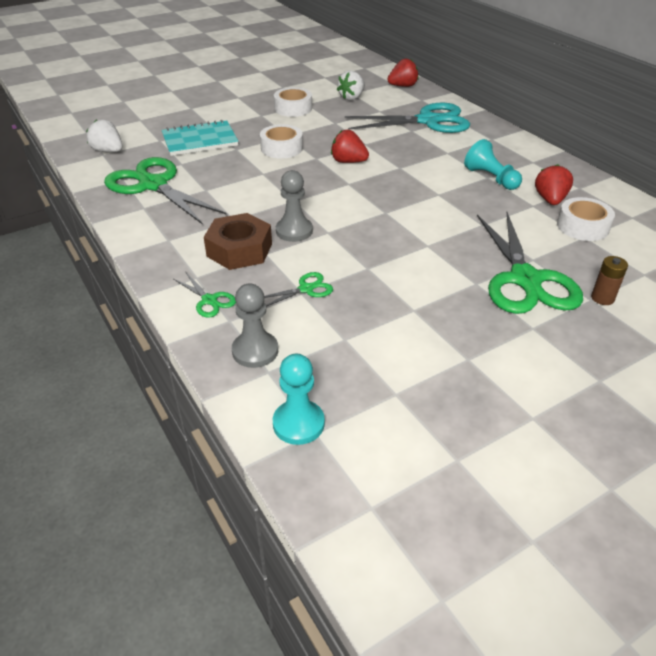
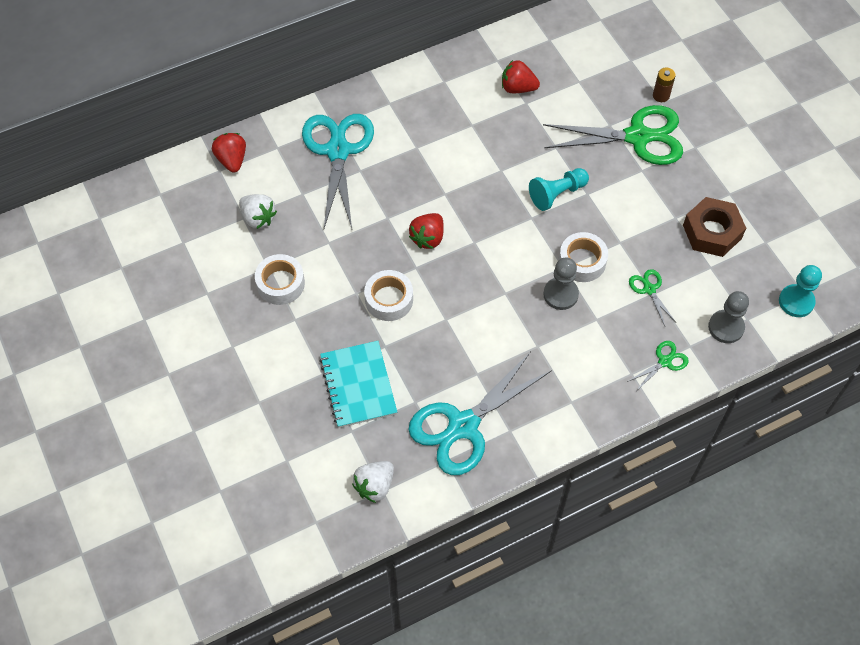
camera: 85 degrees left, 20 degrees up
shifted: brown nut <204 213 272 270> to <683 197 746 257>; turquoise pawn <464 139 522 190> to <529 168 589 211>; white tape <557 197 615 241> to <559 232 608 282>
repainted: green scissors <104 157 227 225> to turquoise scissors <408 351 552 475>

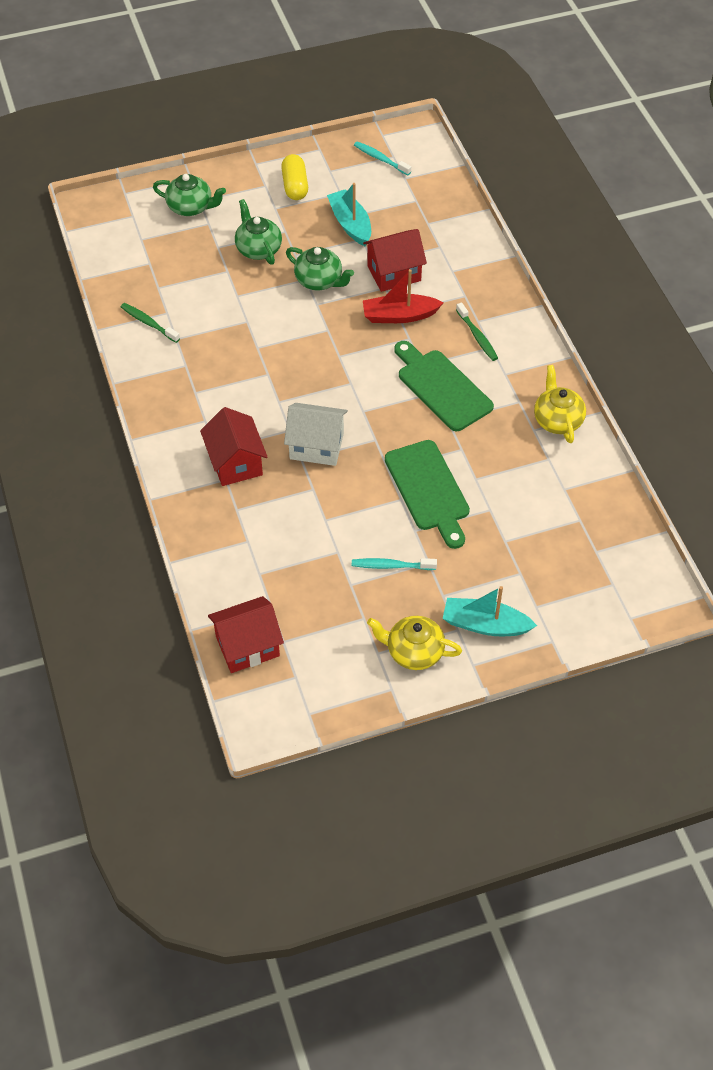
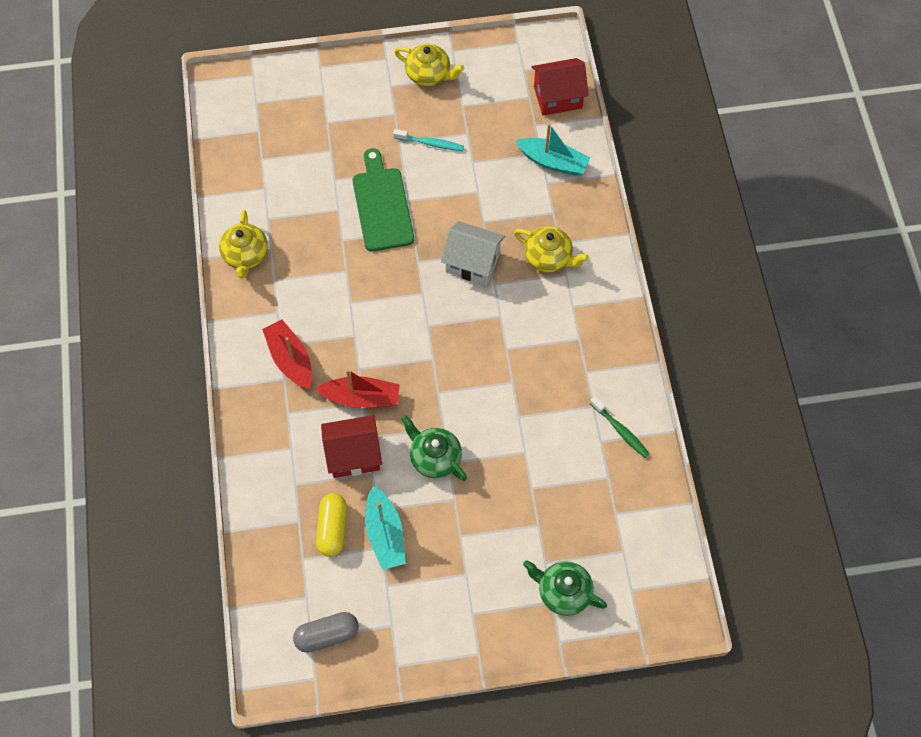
camera: 170 degrees left, 10 degrees up
gone: green teapot <235 199 282 265>; green cutting board <394 341 494 431>
shifted: yellow capsule <281 154 308 200> to <316 493 347 557>; turquoise boat <442 586 537 636> to <516 123 590 176>
swapped: red house <200 407 268 486> to yellow teapot <514 226 589 272>; turquoise toothbrush <354 141 411 175> to grey capsule <293 612 359 653>; green toothbrush <456 302 498 361> to red boat <262 320 312 389>

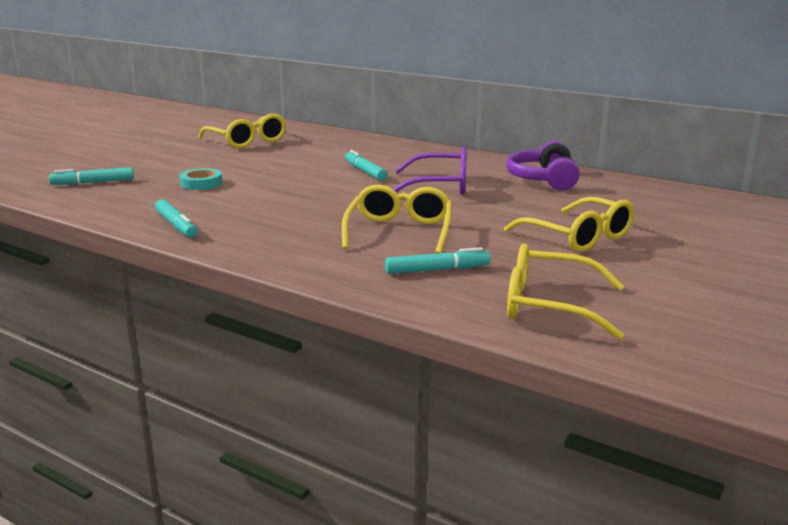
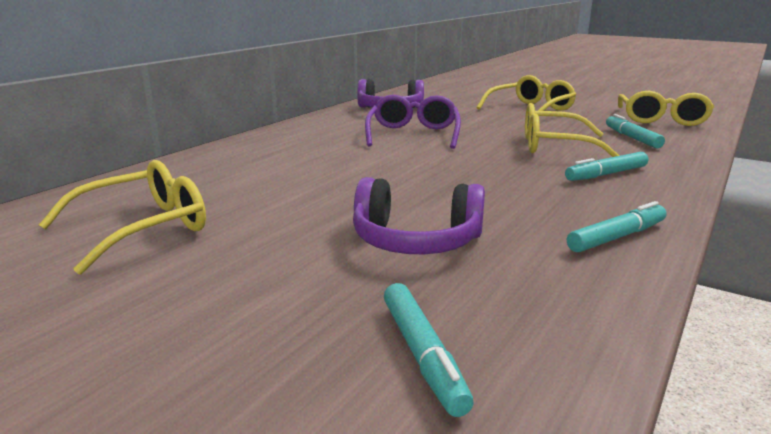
camera: 90 degrees left, 0 degrees up
shifted: turquoise marker <345 150 387 181> to <565 152 648 181>
swapped: turquoise tape <179 168 222 190> to purple headphones <353 177 485 254>

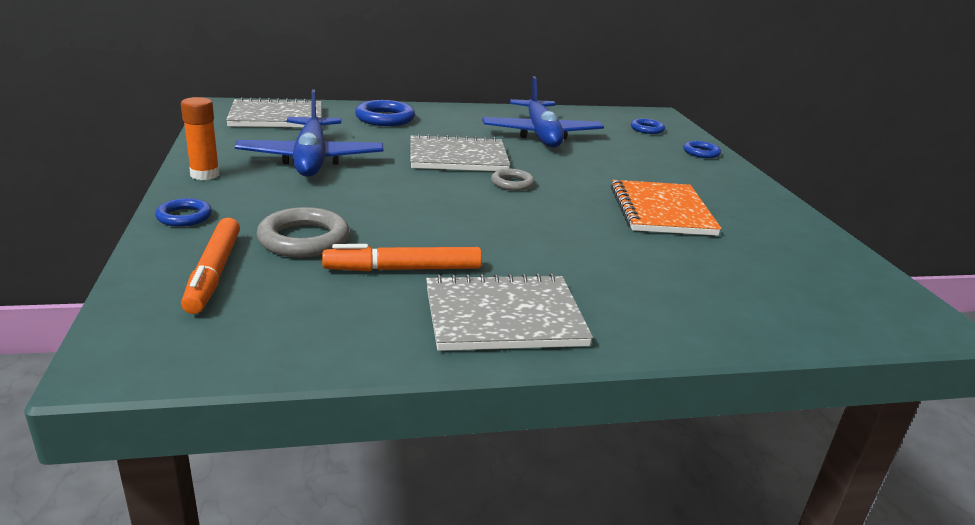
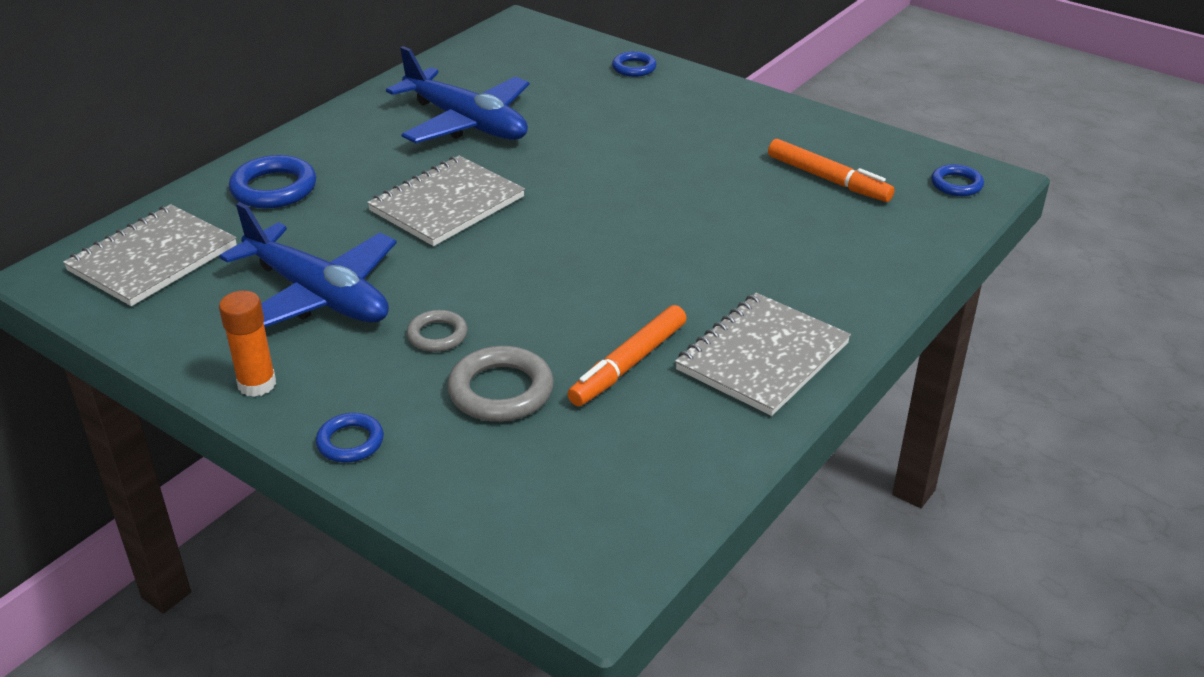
camera: 40 degrees left, 10 degrees up
gone: orange notebook <611 180 722 236>
shifted: orange marker <181 218 240 314> to <768 139 895 202>; grey ring <491 169 535 191> to <407 310 468 352>; blue ring <631 118 665 134> to <931 164 984 196>

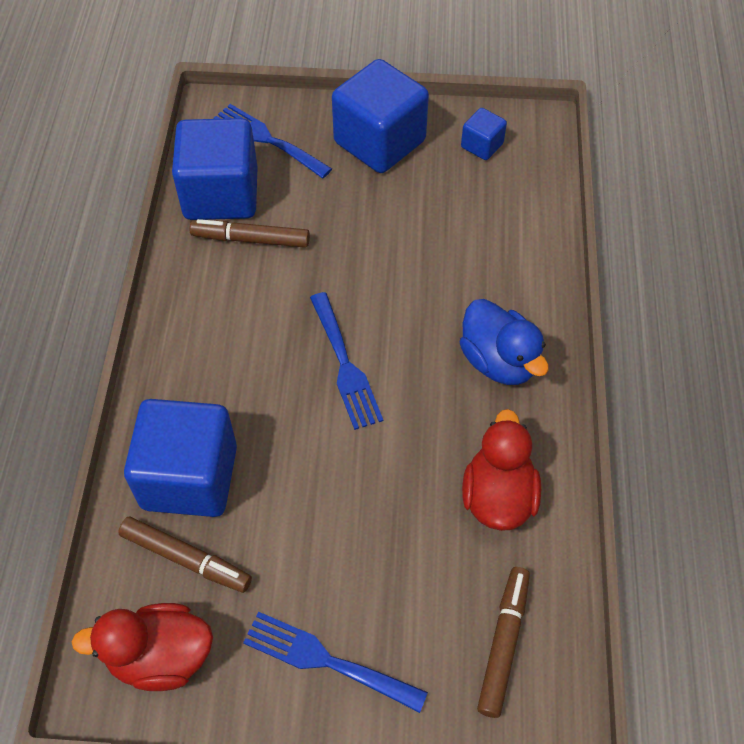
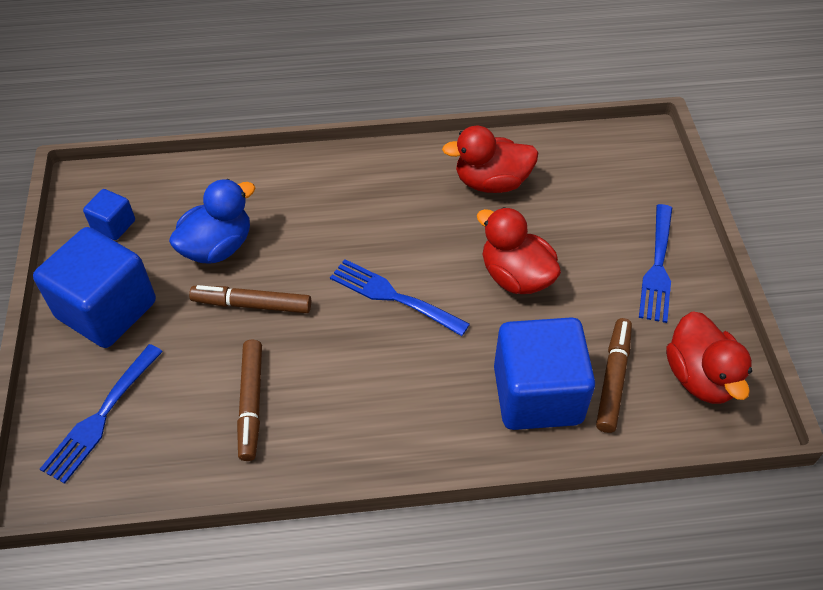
camera: 100 degrees left, 5 degrees down
gone: blue cube <172 118 257 220>
new: red duck <477 207 561 294>
shifted: blue duck <460 299 549 385> to <169 179 255 264>; brown marker <477 567 530 718> to <189 285 311 313>
rotated: blue fork <310 292 383 430> = <330 259 470 336> 120 degrees counterclockwise

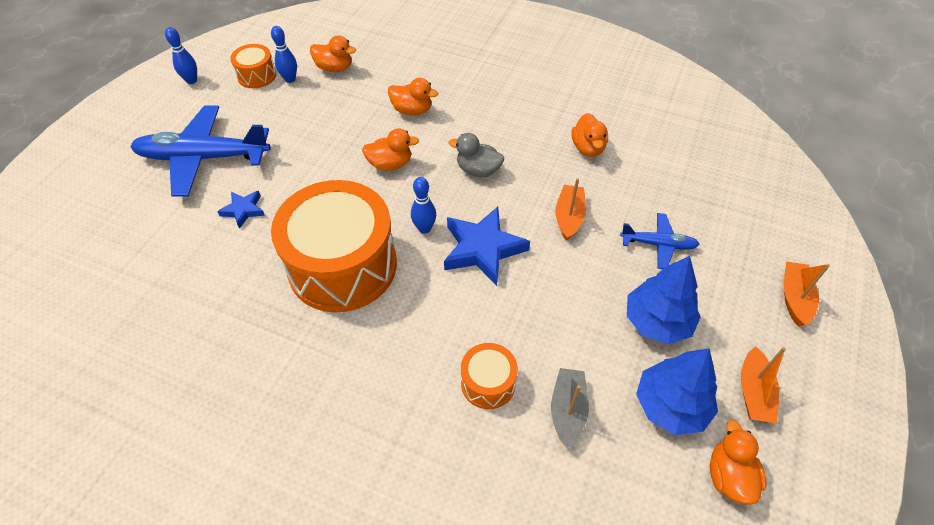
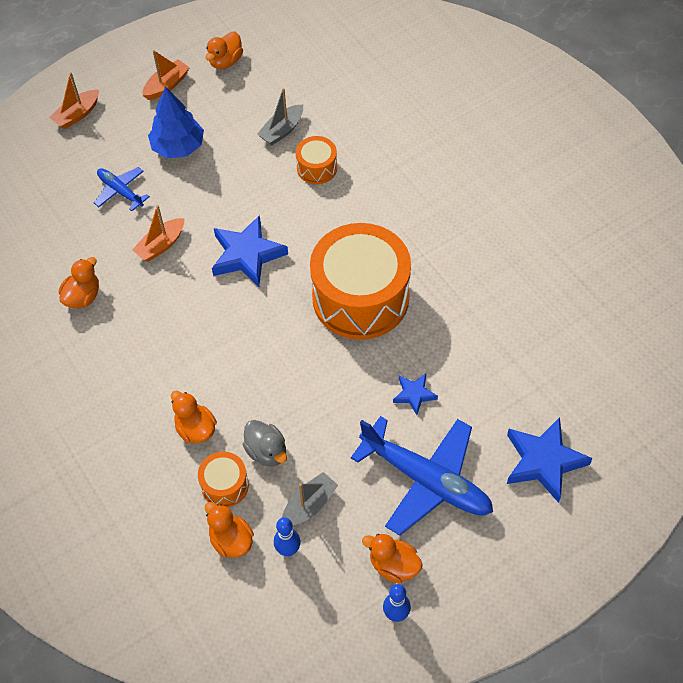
camera: 145 degrees left, 5 degrees up
gone: blue bowling pin <411 177 436 234>; blue tree <636 348 718 435>
new: grey boat <282 472 338 526>; blue star <507 417 593 503>
shifted: orange drum <230 44 276 88> to <198 452 249 507>; orange duck <362 128 419 170> to <362 534 423 583>; grey duck <449 133 504 177> to <243 420 287 467>

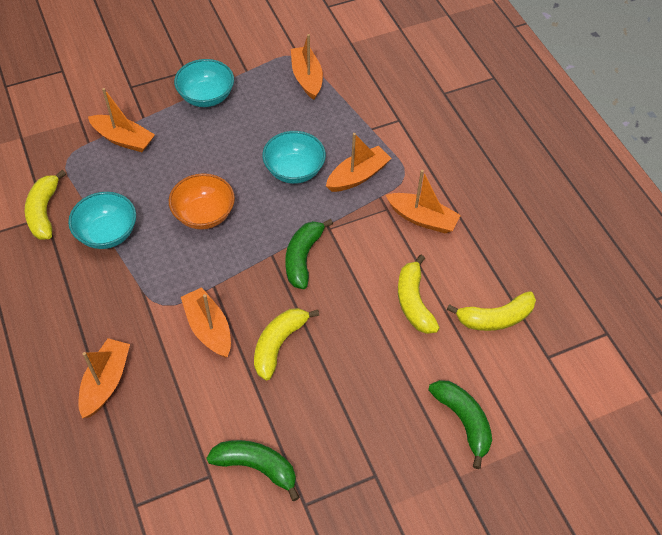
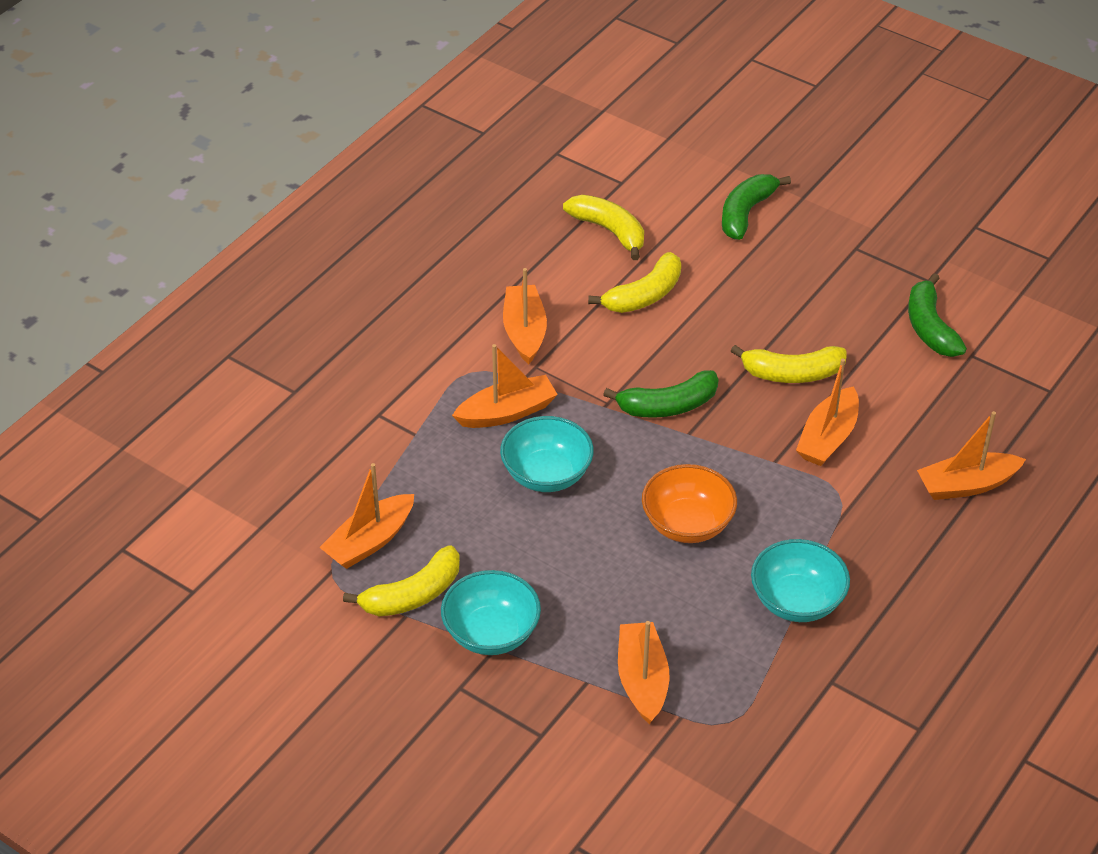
camera: 120 degrees left, 10 degrees down
shifted: yellow banana <25 170 66 240> to <343 546 460 616>
rotated: orange boat <326 133 392 192> = <452 344 558 428> 135 degrees clockwise

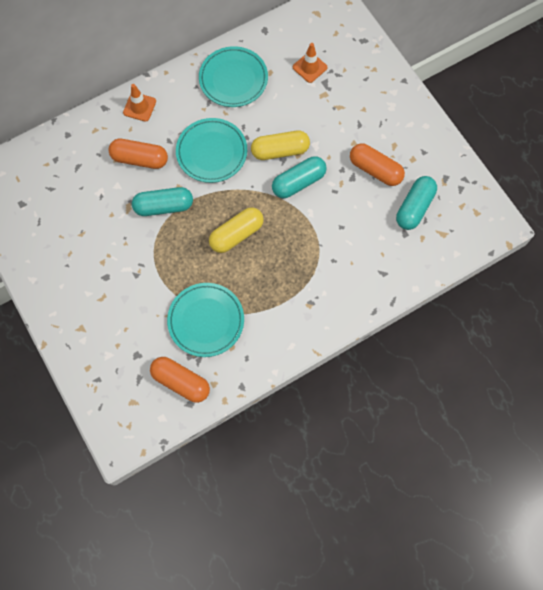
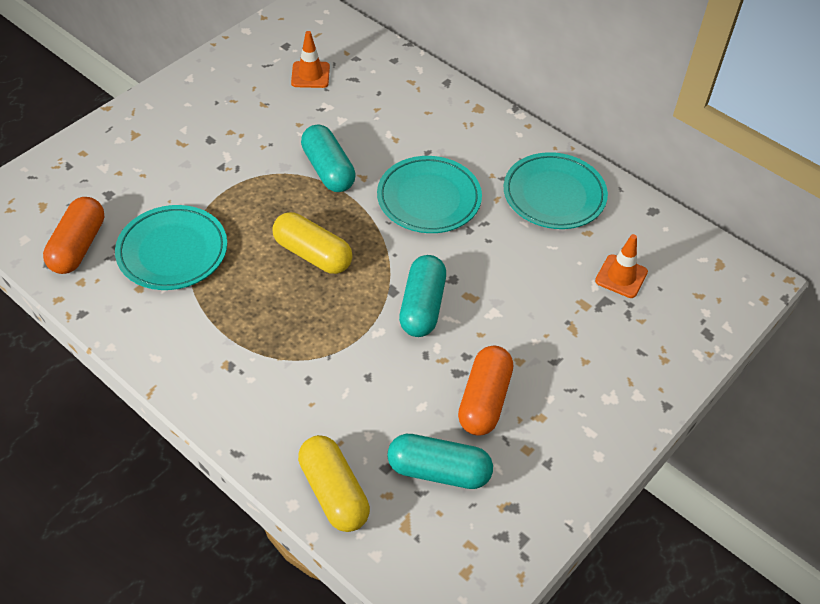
camera: 70 degrees right, 20 degrees down
gone: orange capsule <109 139 168 169>
shifted: orange traffic cone <123 84 156 122> to <291 31 330 88>; yellow capsule <251 131 310 160> to <298 435 370 532>
rotated: turquoise capsule <272 156 327 198> = <399 255 446 337> 60 degrees clockwise

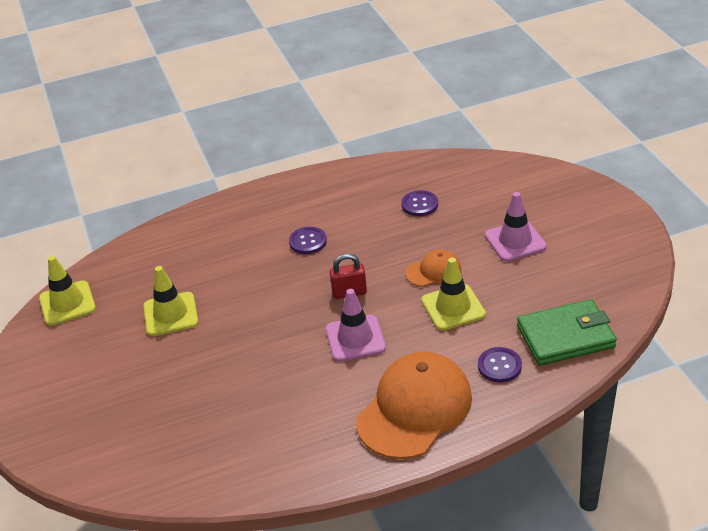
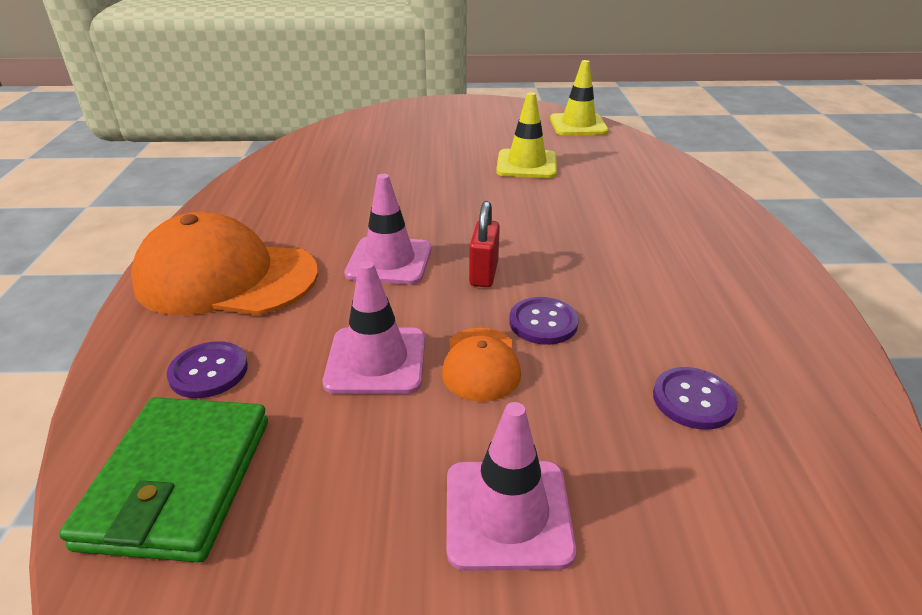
camera: 105 degrees right, 5 degrees down
shifted: purple button <289 227 327 254> to <509 297 579 345>
repainted: yellow traffic cone <421 258 486 331> to pink traffic cone <323 261 425 394>
rotated: orange cap <356 351 472 459> = <131 212 318 315> 135 degrees clockwise

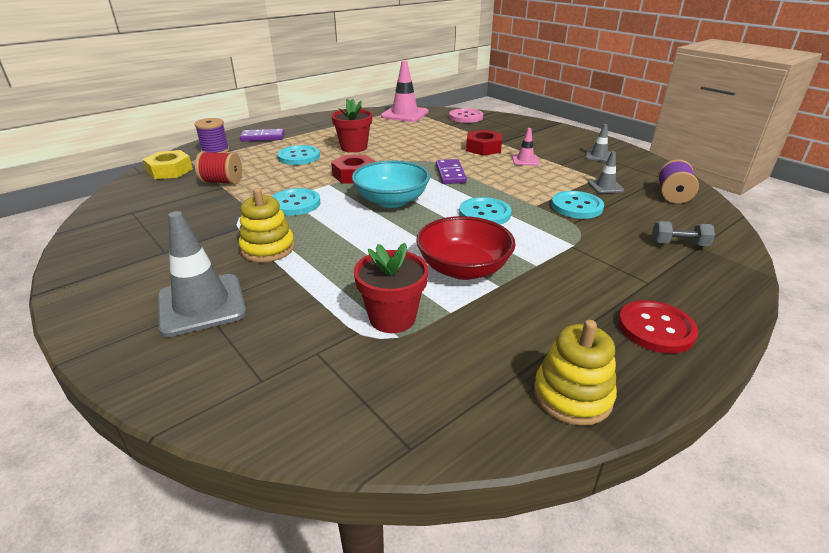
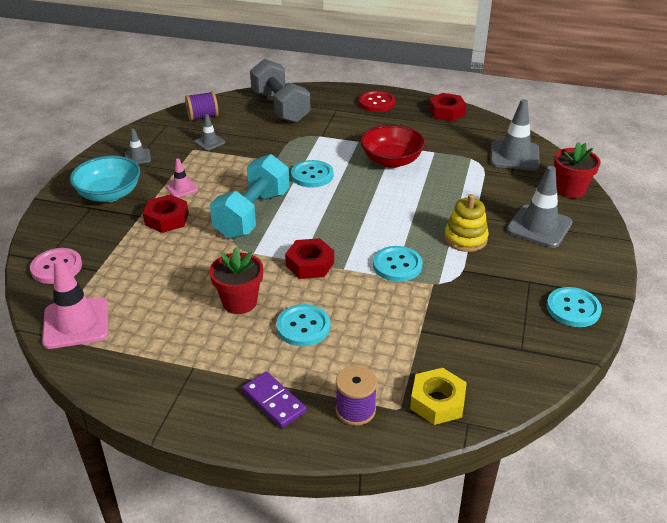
camera: 125 degrees left, 5 degrees up
gone: red spool <195 151 242 184>
new: grey traffic cone <490 99 540 170>
shifted: turquoise bowl <352 160 430 208> to <70 156 140 202>; red flower pot <354 243 429 333> to <554 142 601 198>; turquoise button <551 191 604 219> to <547 287 602 327>
swapped: purple domino <436 159 467 184> to turquoise dumbbell <210 154 290 239>; yellow stacking toy <534 320 617 426> to red nut <429 93 466 121>
scaled: grey dumbbell <652 221 715 246> = <250 59 311 123> x2.34

